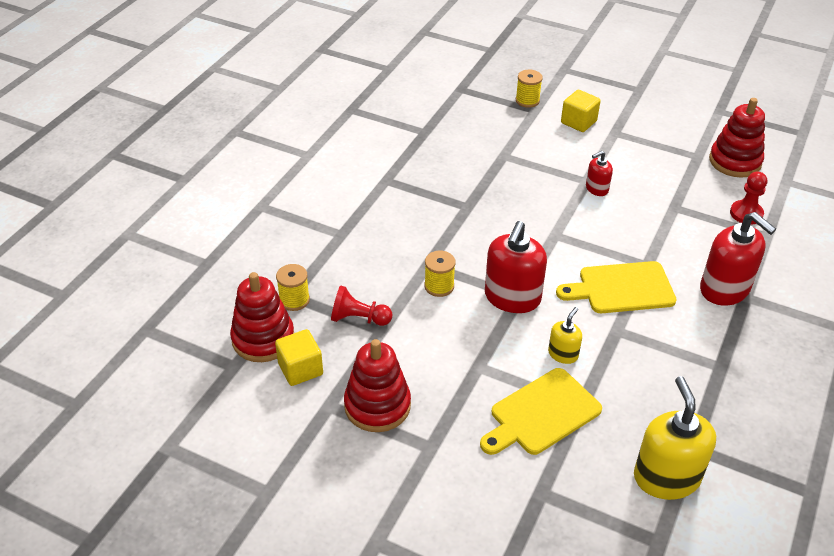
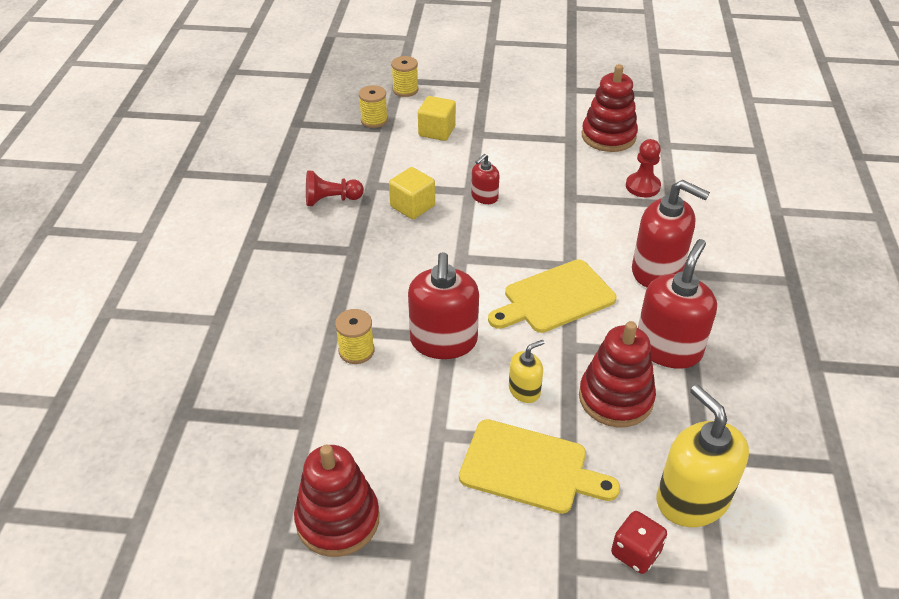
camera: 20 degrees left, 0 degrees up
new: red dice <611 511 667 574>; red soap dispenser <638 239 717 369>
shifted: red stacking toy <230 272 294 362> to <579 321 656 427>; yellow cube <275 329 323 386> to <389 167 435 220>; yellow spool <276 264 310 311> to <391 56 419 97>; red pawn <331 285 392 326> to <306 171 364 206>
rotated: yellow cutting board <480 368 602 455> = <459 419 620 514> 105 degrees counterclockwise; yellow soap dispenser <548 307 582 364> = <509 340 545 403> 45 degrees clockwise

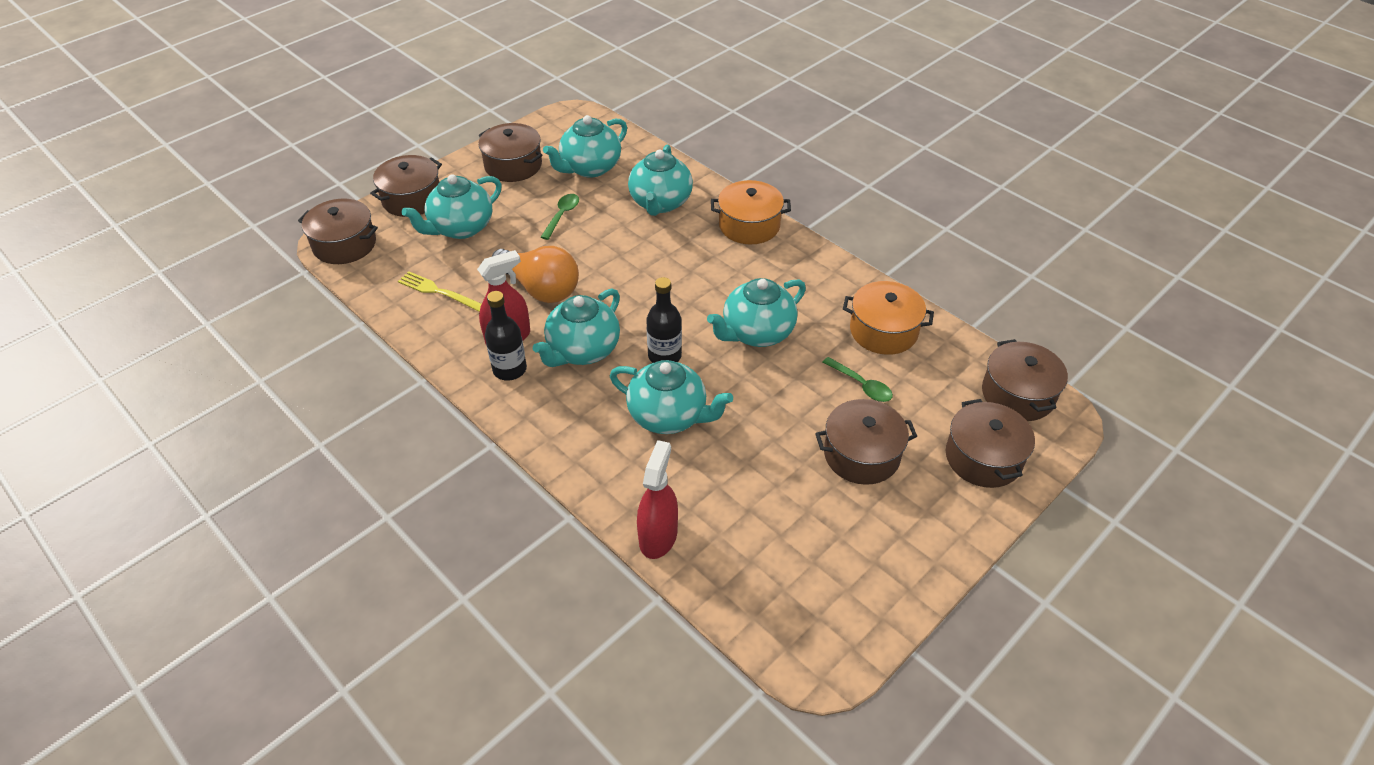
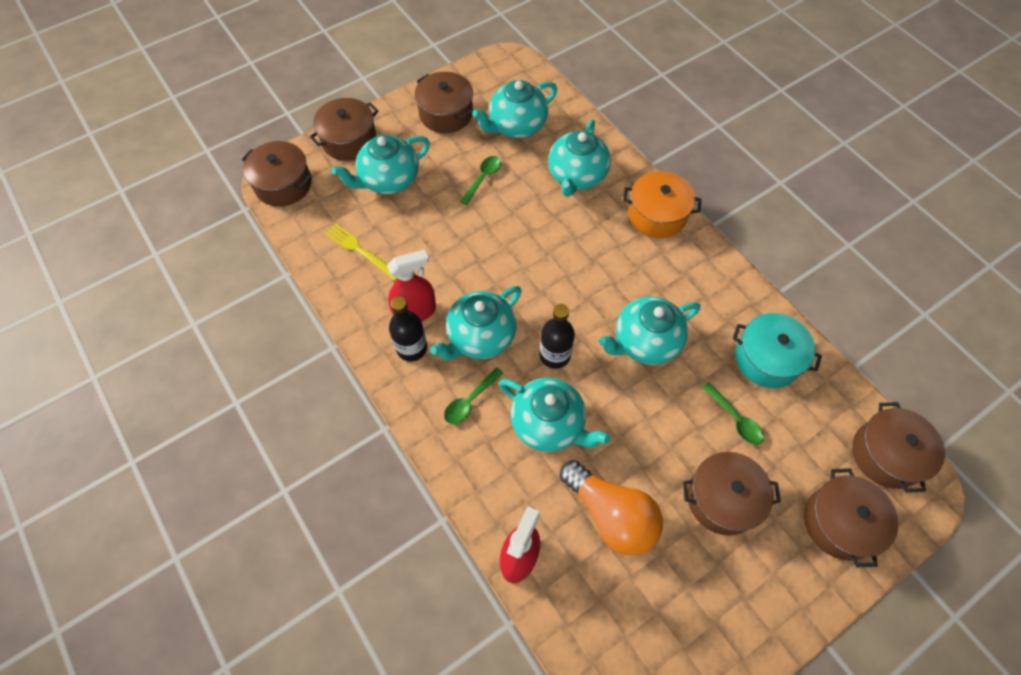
camera: 10 degrees right, 15 degrees up
new: green spoon <444 367 504 424>
shifted: orange light bulb <491 246 579 303> to <560 460 663 556>
repainted: orange pot <843 281 934 355> to turquoise pot <732 313 822 388>

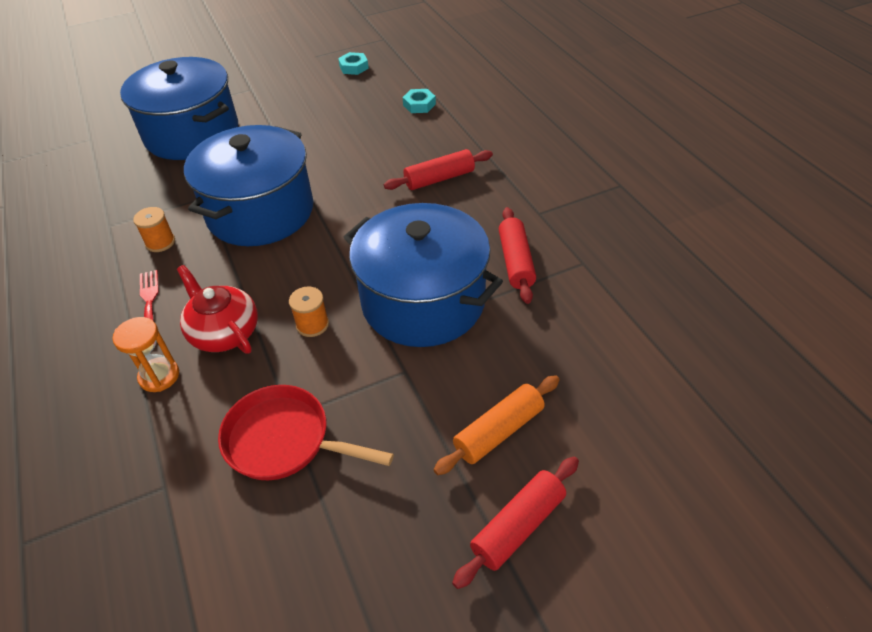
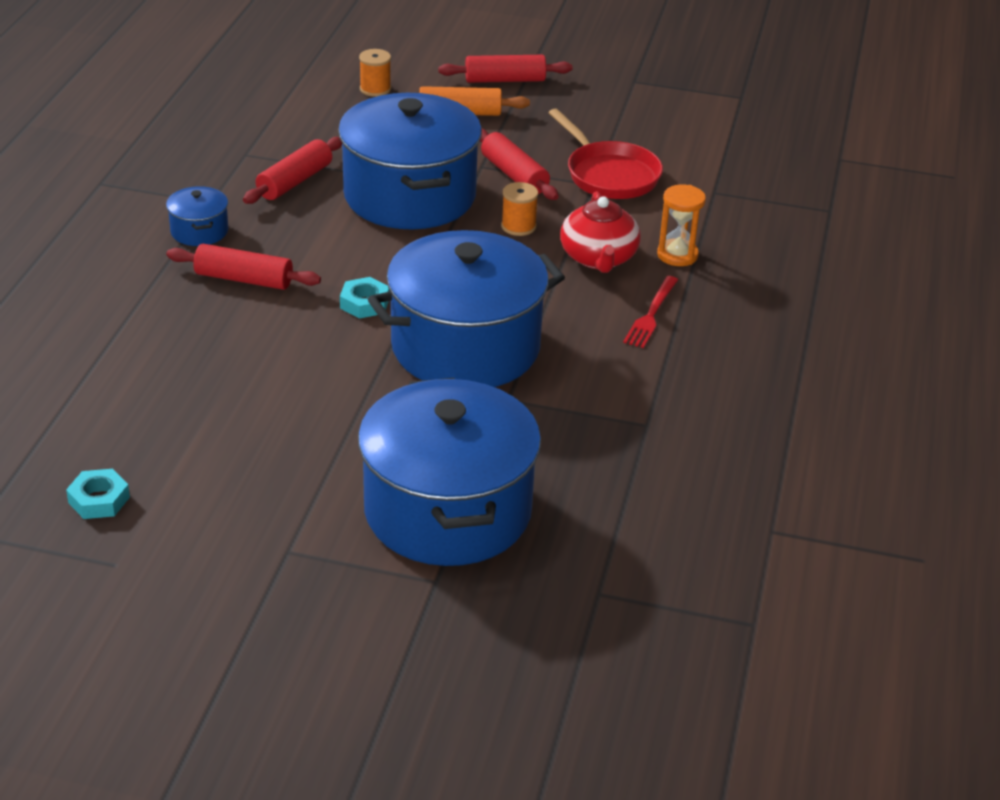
camera: 145 degrees left, 10 degrees down
new: blue pot <166 186 228 246>; red rolling pin <480 129 559 200>
shifted: orange spool <133 207 175 252> to <359 49 391 97>; turquoise nut <403 89 436 113> to <340 277 389 319>

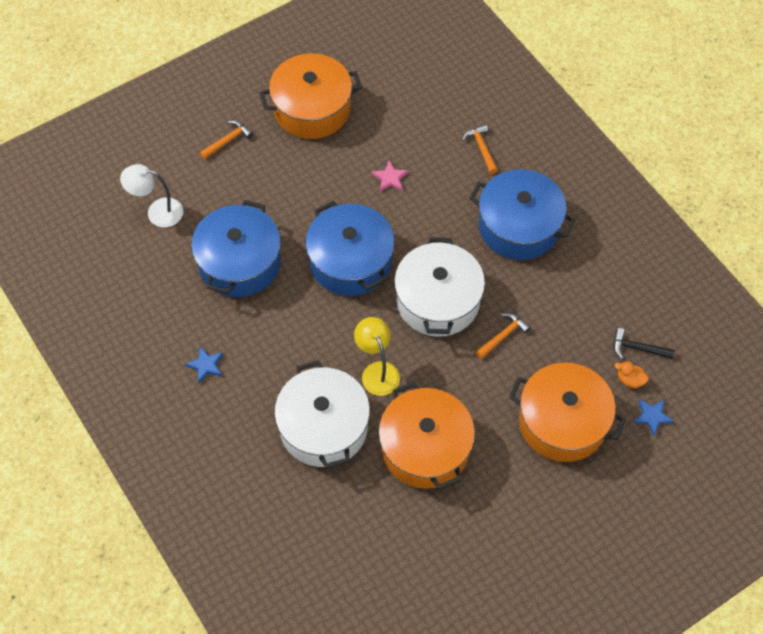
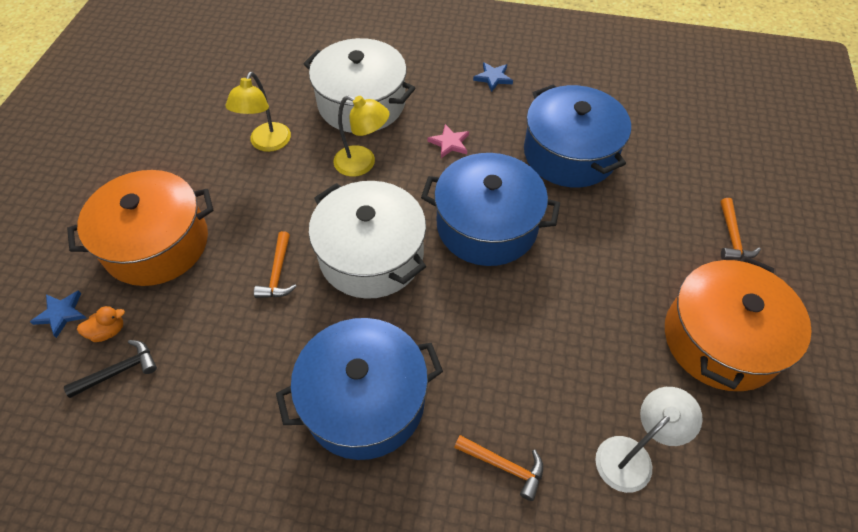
camera: 135 degrees right, 5 degrees down
shifted: white lamp <120 164 183 227> to <595 387 703 493>; pink star <372 160 408 192> to <428 124 469 158>
swapped: orange pot <378 382 475 490> to yellow lamp <225 72 291 152>

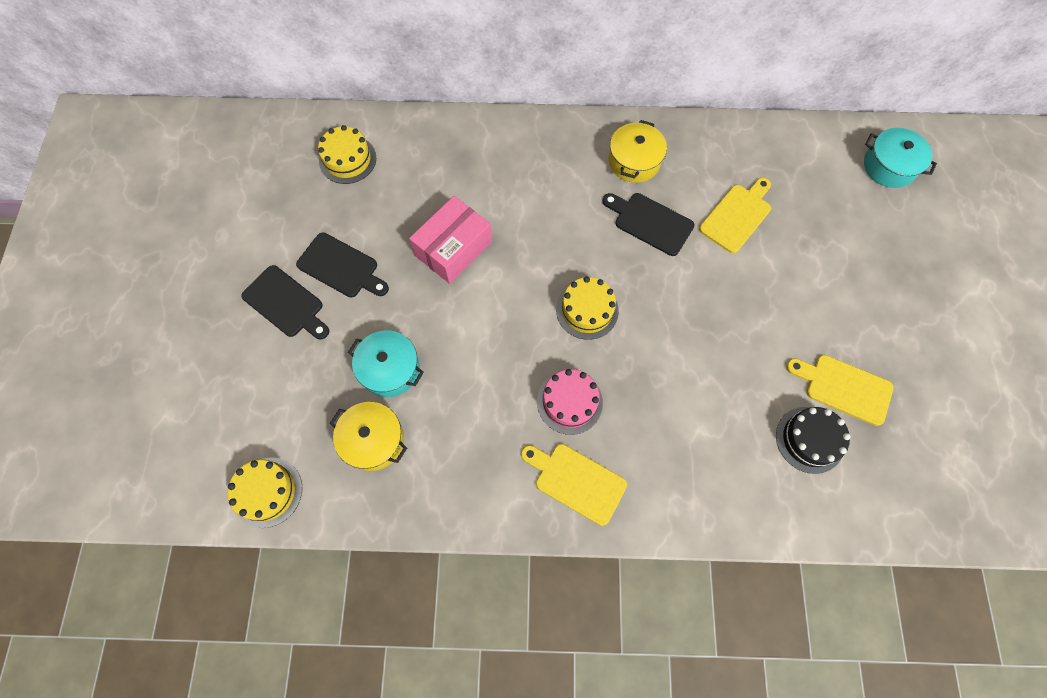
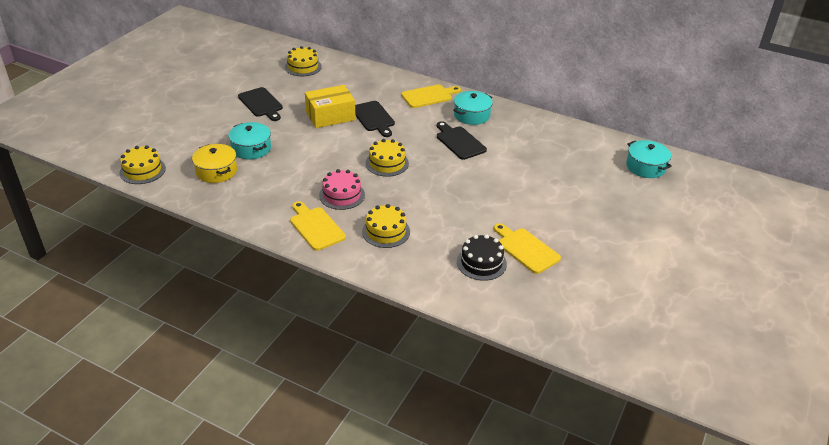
camera: 25 degrees right, 30 degrees down
new: yellow cake <362 204 410 248>
shifted: black cutting board <241 265 329 339> to <355 101 395 137>; yellow cutting board <699 178 771 253> to <401 84 461 108>
repainted: pink box <409 196 492 284> to yellow box <305 85 356 128>; yellow pot <609 120 667 183> to turquoise pot <453 91 493 125>

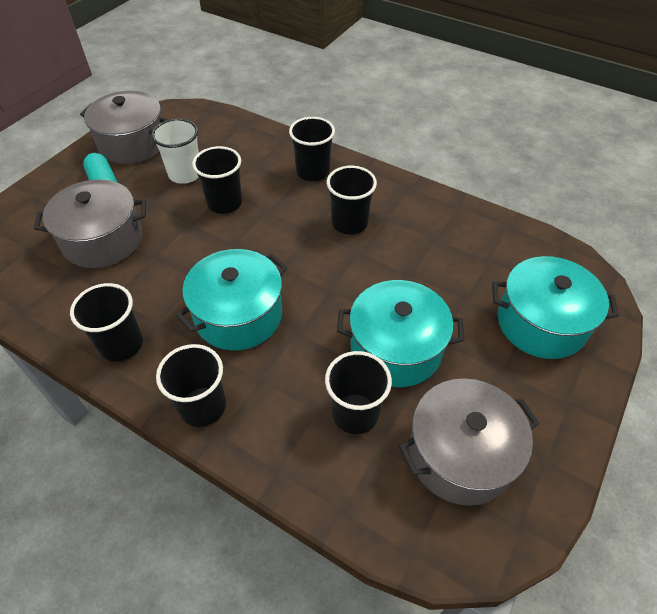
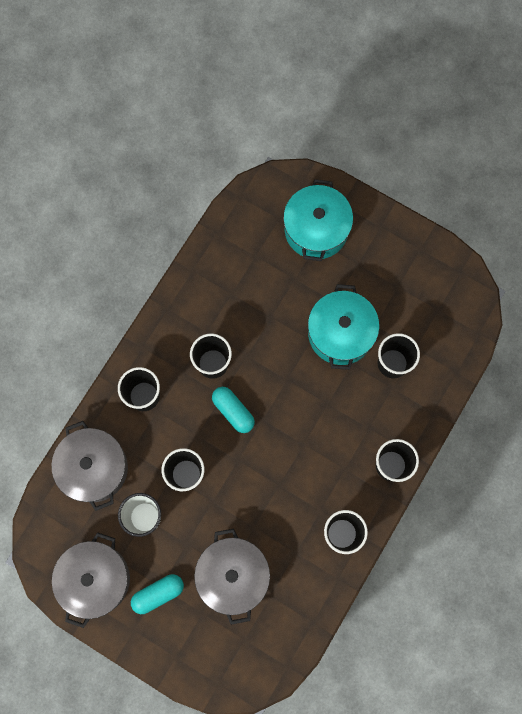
camera: 90 degrees left, 25 degrees up
gone: turquoise pot <176 249 288 351>
new: turquoise capsule <212 387 255 433>
shifted: grey pot <399 378 539 506> to <51 421 128 511>

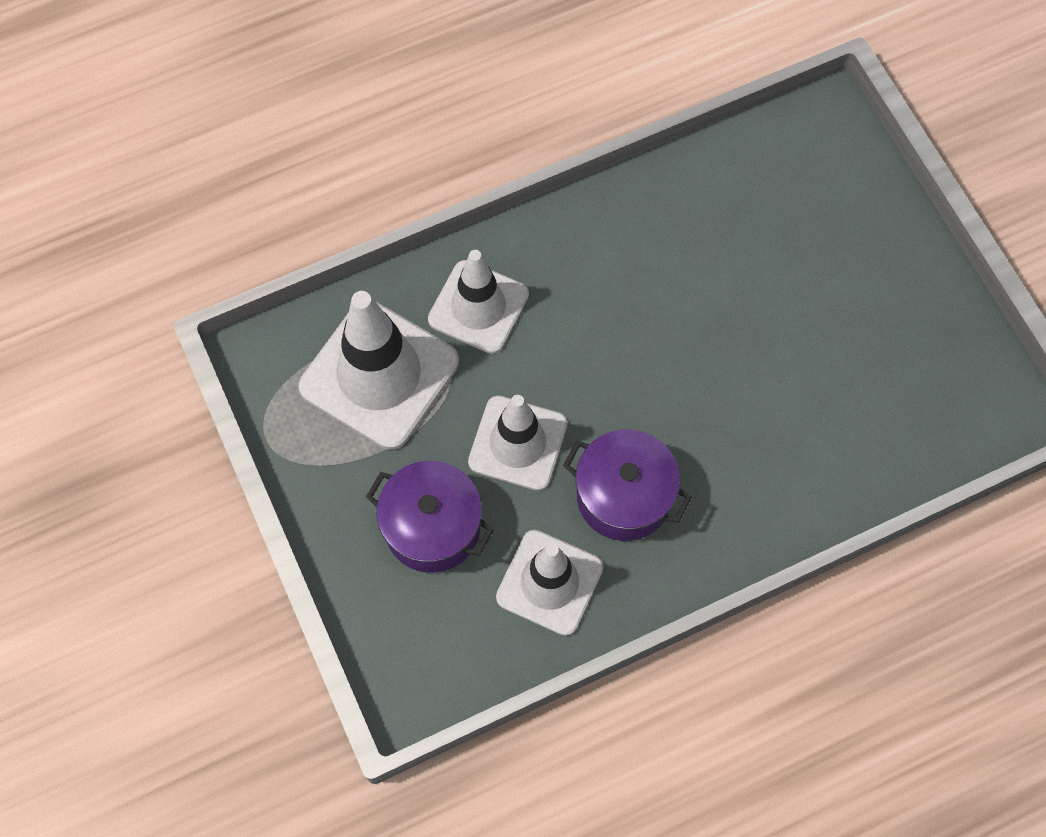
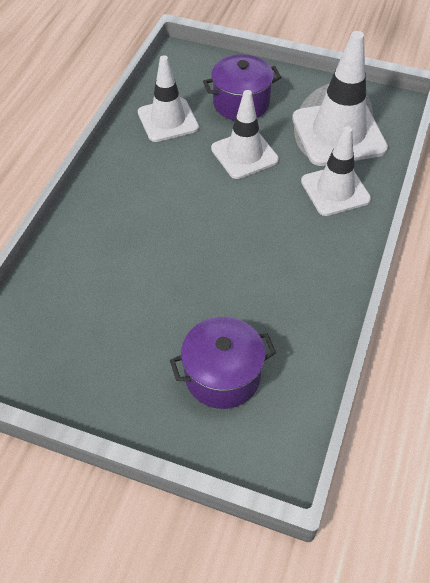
camera: 135 degrees right, 15 degrees down
shifted: purple pot <563 429 692 541> to <170 317 276 409>

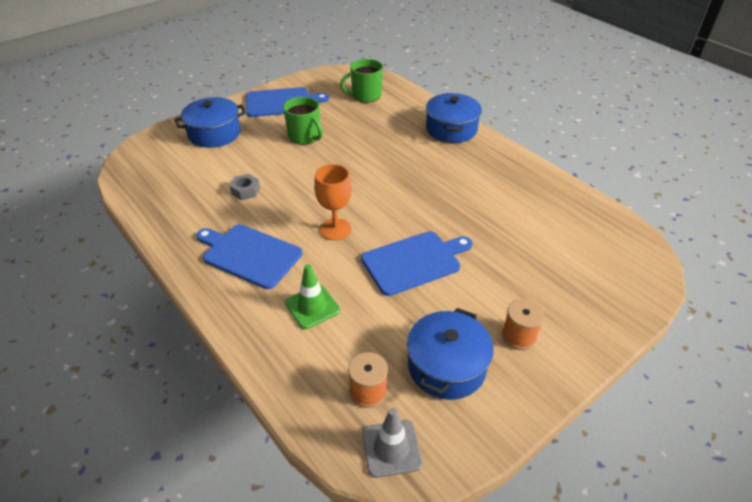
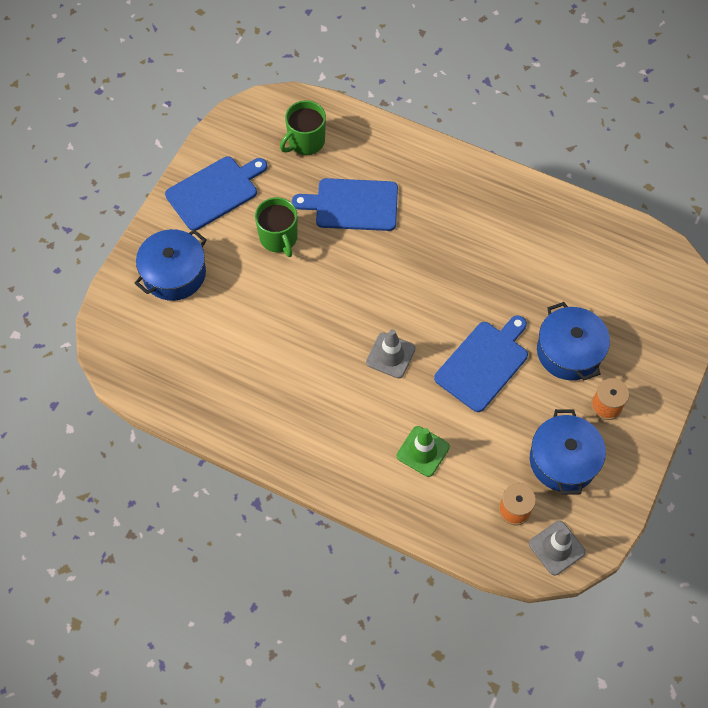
camera: 25 degrees left, 20 degrees up
gone: grey nut <230 174 260 200>
shifted: blue cutting board <196 224 302 289> to <292 178 398 231>; blue pot <426 93 482 143> to <537 302 610 380>
swapped: orange goblet <314 164 352 240> to grey traffic cone <366 329 416 378>
rotated: green mug <283 97 323 145> = <255 197 297 257> 45 degrees clockwise

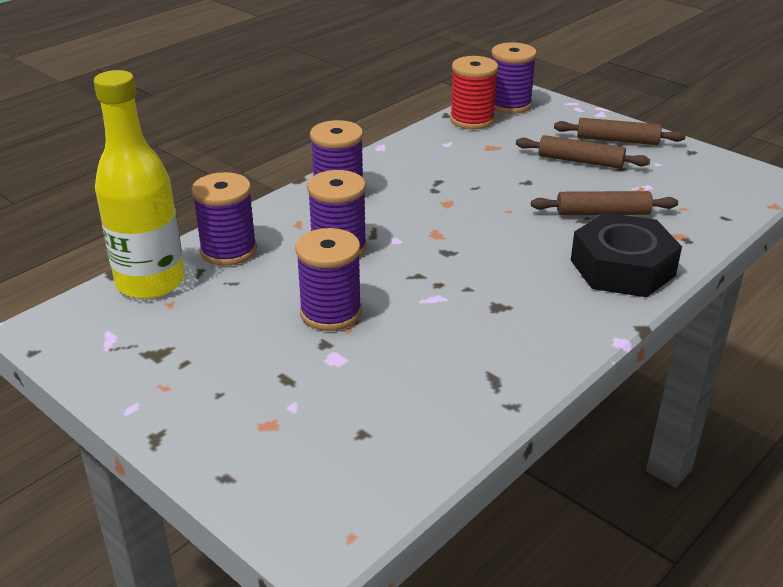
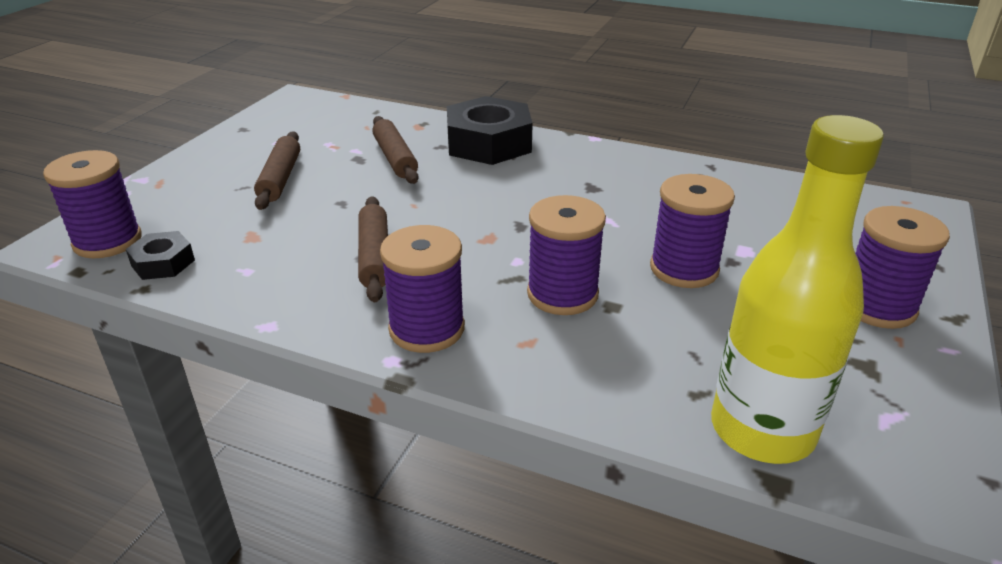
camera: 110 degrees left, 0 degrees up
shifted: purple spool <191 172 257 266> to <855 206 950 329>; brown rolling pin <554 118 686 145> to <358 196 388 302>
swapped: red spool <450 56 498 129> to black nut <126 231 195 280>

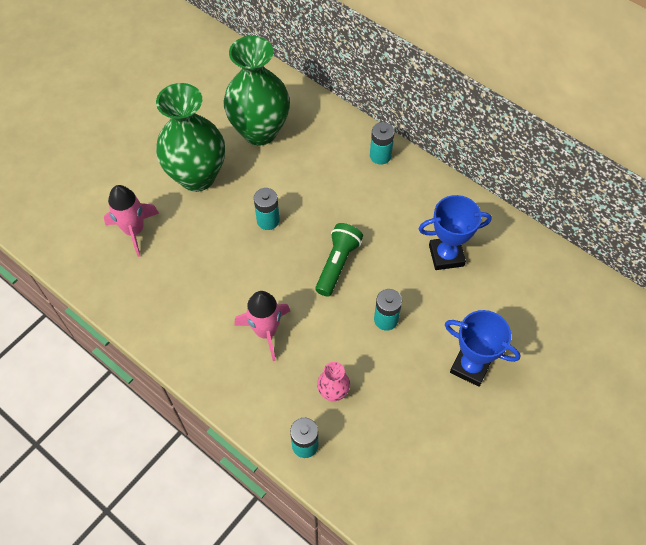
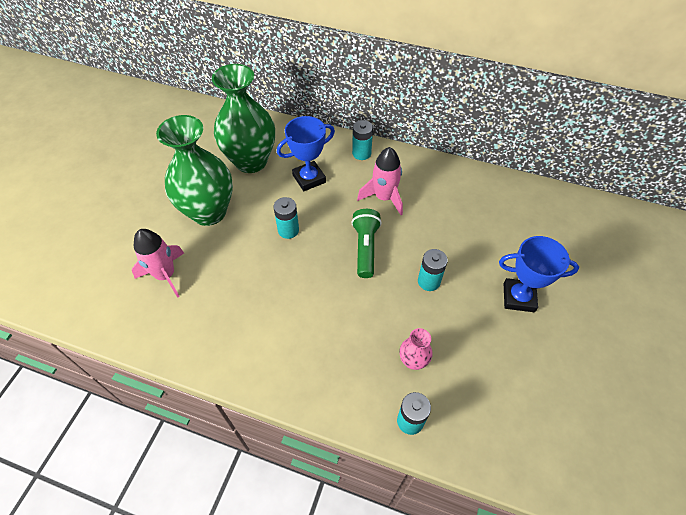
camera: 20 degrees left, 5 degrees down
shifted: pink rocket <234 291 290 361> to <357 147 403 215>; blue trophy <419 195 492 270> to <277 116 335 191>

